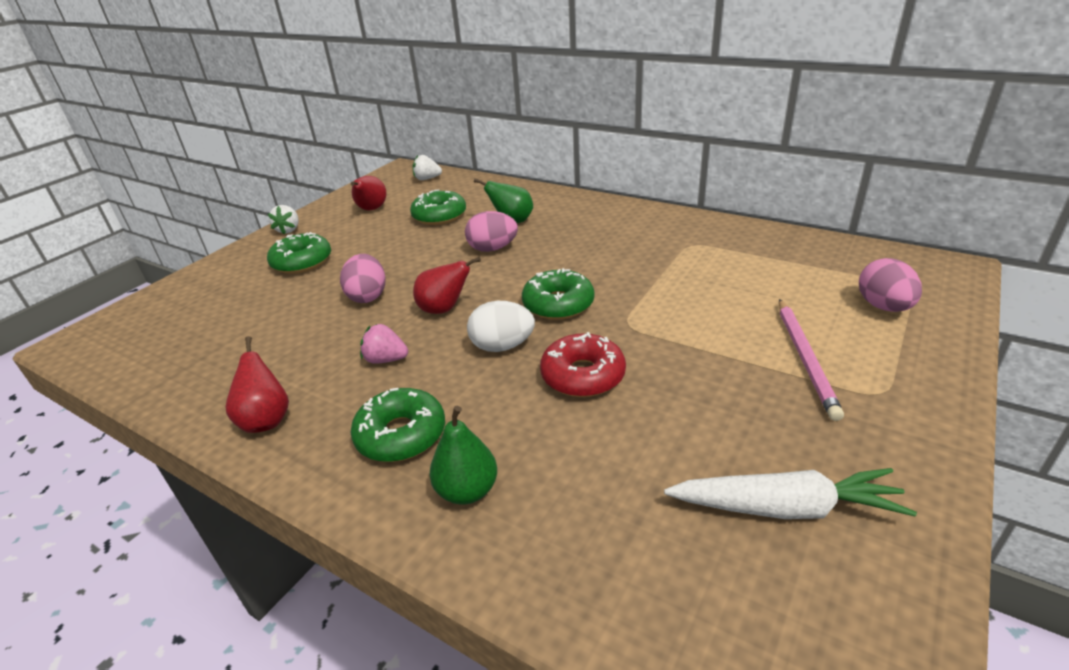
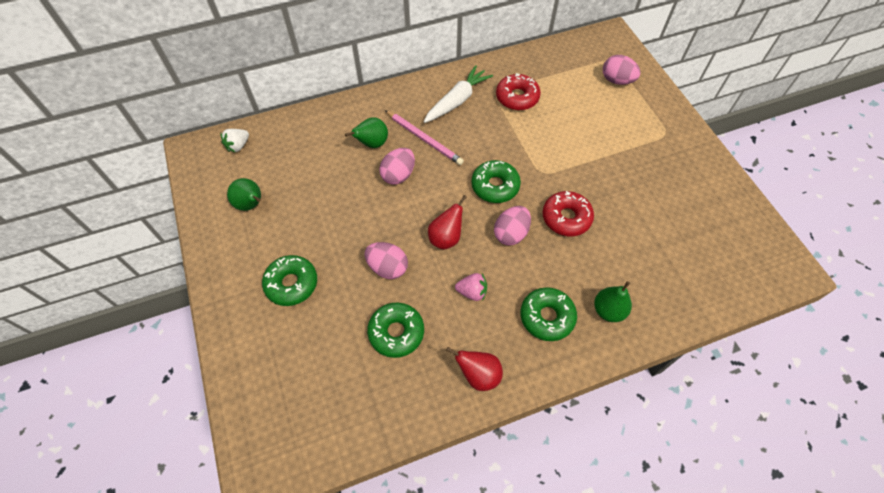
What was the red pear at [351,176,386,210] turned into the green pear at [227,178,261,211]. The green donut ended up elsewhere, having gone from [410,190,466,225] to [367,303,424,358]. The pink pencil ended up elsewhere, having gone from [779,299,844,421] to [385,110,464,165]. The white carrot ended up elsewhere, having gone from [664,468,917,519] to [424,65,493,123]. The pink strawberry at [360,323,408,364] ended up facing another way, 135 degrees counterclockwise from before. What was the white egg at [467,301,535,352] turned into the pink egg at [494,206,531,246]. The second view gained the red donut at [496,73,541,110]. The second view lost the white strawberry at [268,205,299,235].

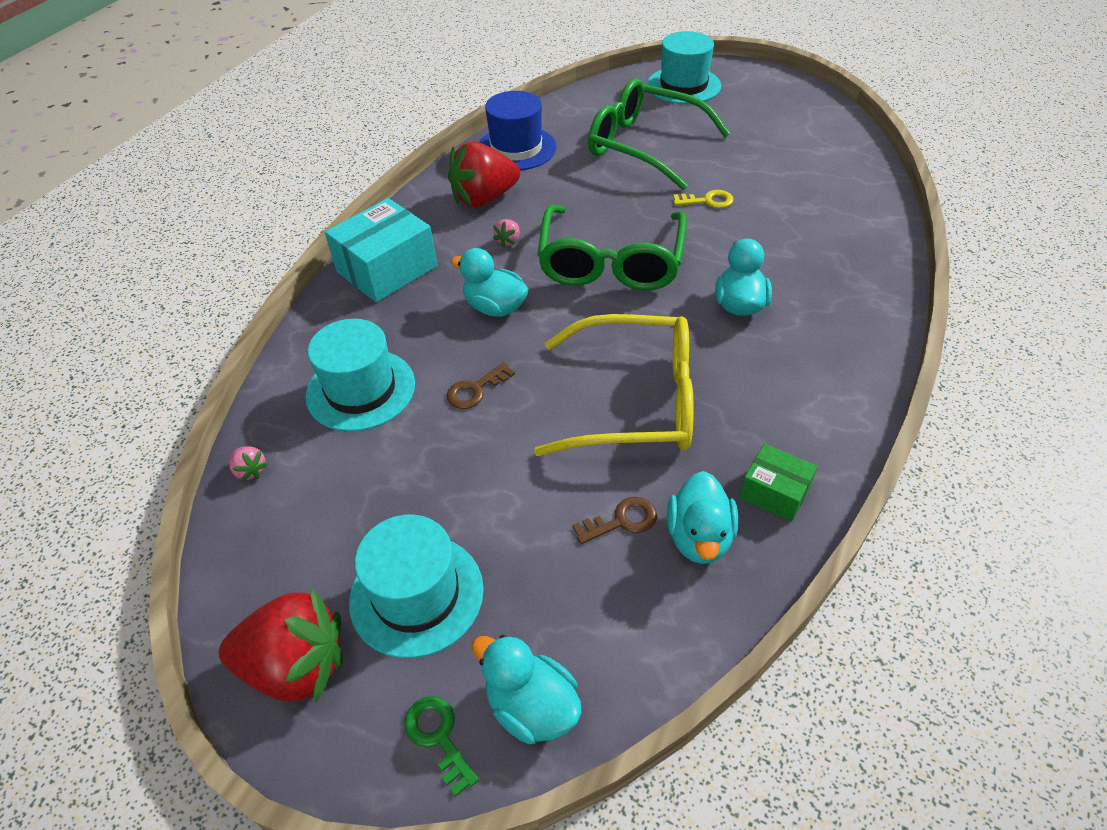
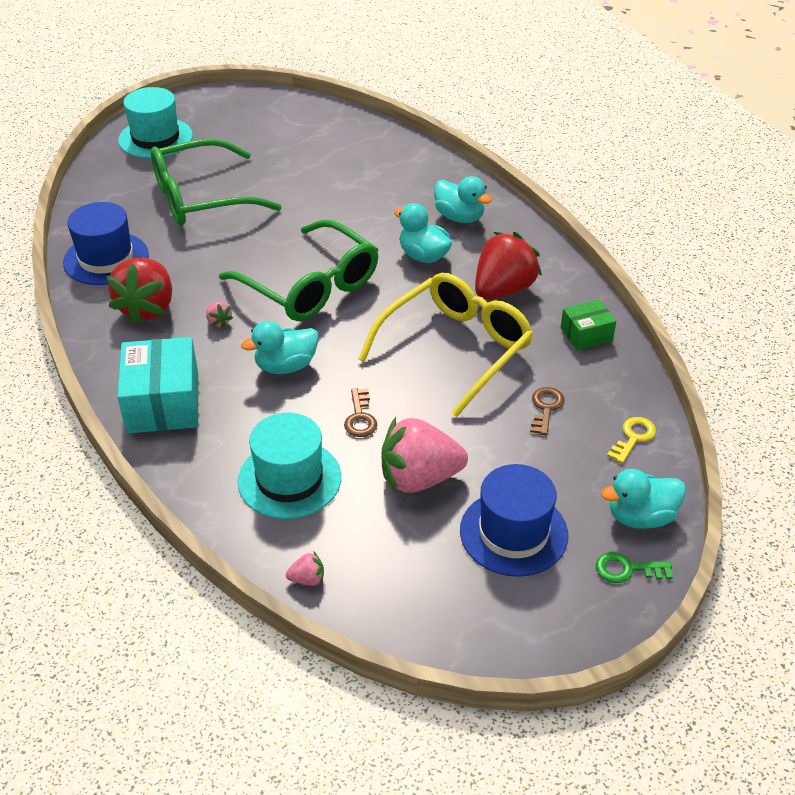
The second view gained the pink strawberry at [382,417,468,493]. The turquoise duck ended up elsewhere, having gone from [667,471,738,564] to [434,176,492,223]. What was the turquoise hat at [349,515,484,658] turned into the blue hat at [460,464,568,577]. The red strawberry ended up elsewhere, having gone from [219,588,343,702] to [475,232,542,300]. The yellow key ended up elsewhere, having gone from [673,190,734,208] to [607,417,656,464].

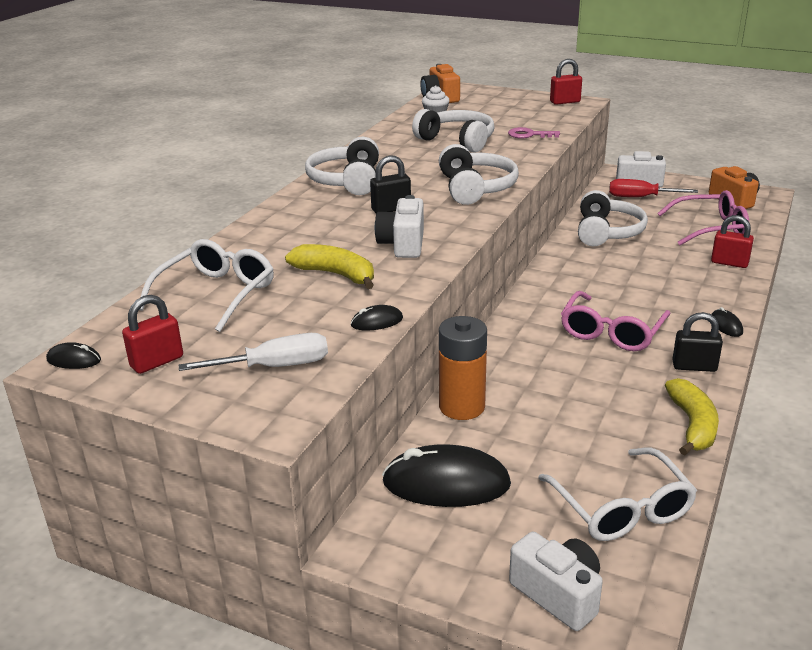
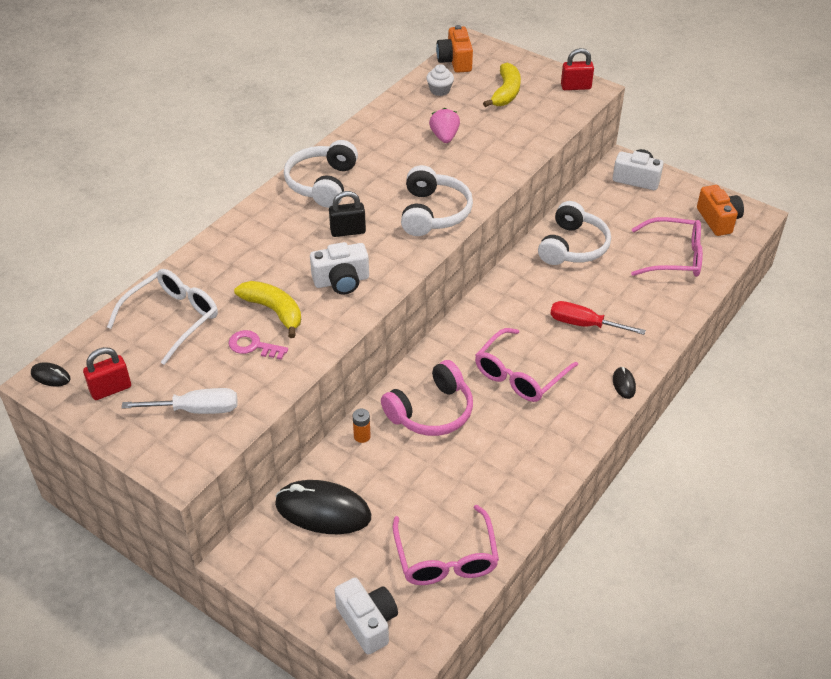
The pink key ended up elsewhere, having gone from [508,127,560,138] to [228,330,288,360]. The white camera at [375,195,424,258] ended up facing another way, 120 degrees counterclockwise from before. The size of the orange battery at [439,316,487,420] changed by a factor of 0.44. The second view gained the pink headphones at [381,360,473,436]. What was the white glasses at [538,448,697,541] turned into the pink glasses at [393,505,499,585]. Where the white headphones stood at [412,109,494,153], the pink strawberry came to stand at [429,108,460,143]. The yellow banana ended up elsewhere, having gone from [665,378,719,456] to [483,63,521,107]. The red screwdriver ended up elsewhere, having gone from [609,179,698,197] to [550,301,646,335]. The second view lost the black mouse at [351,305,403,331]. The second view lost the black padlock at [672,312,723,372]. The second view lost the red padlock at [711,215,754,268].

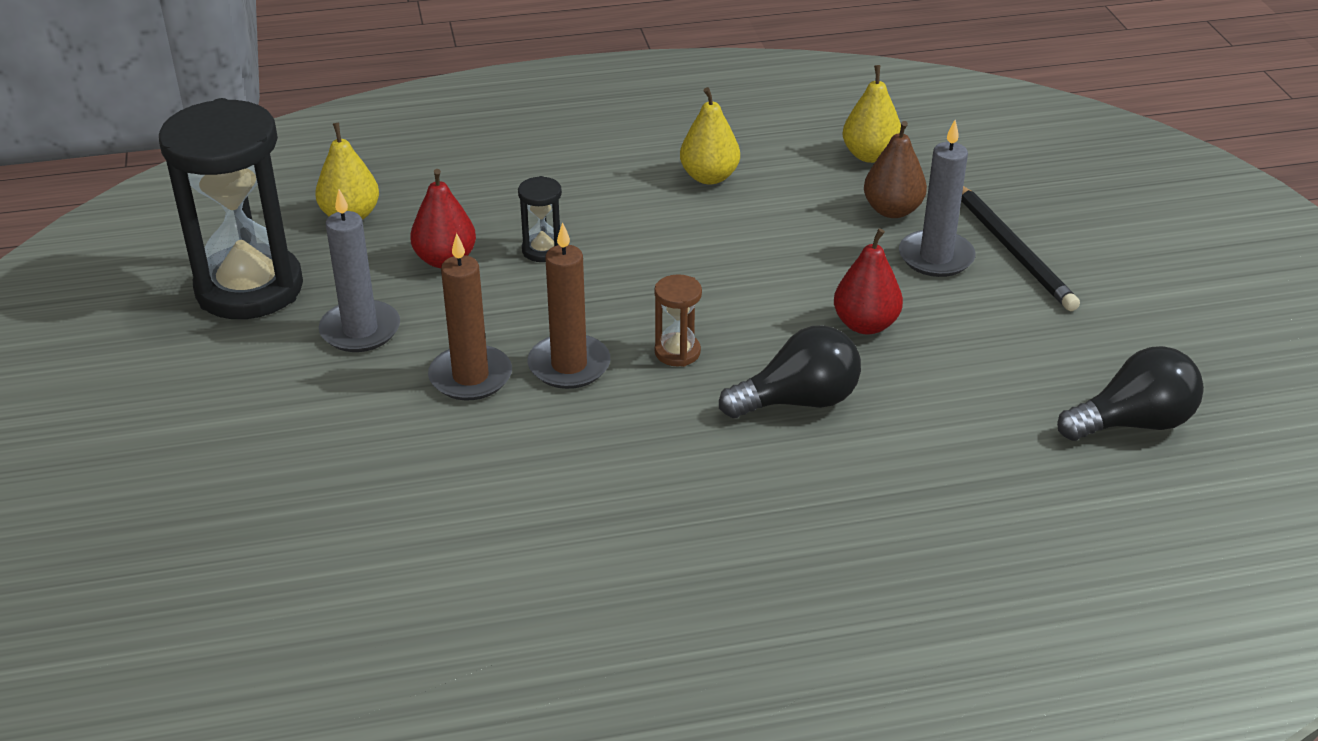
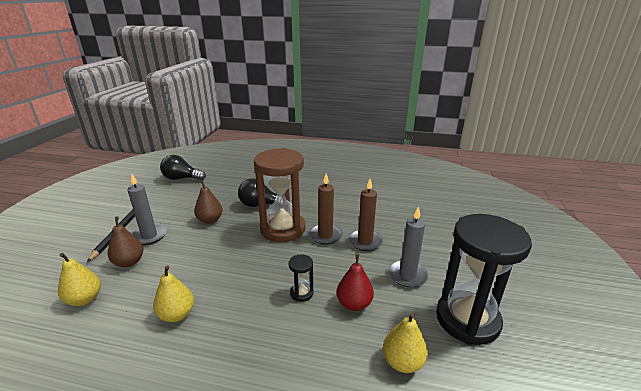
What was the red pear at [834,228,903,334] turned into the brown pear at [194,180,222,224]. The size of the brown hourglass at [654,274,702,367] changed by a factor of 2.43.

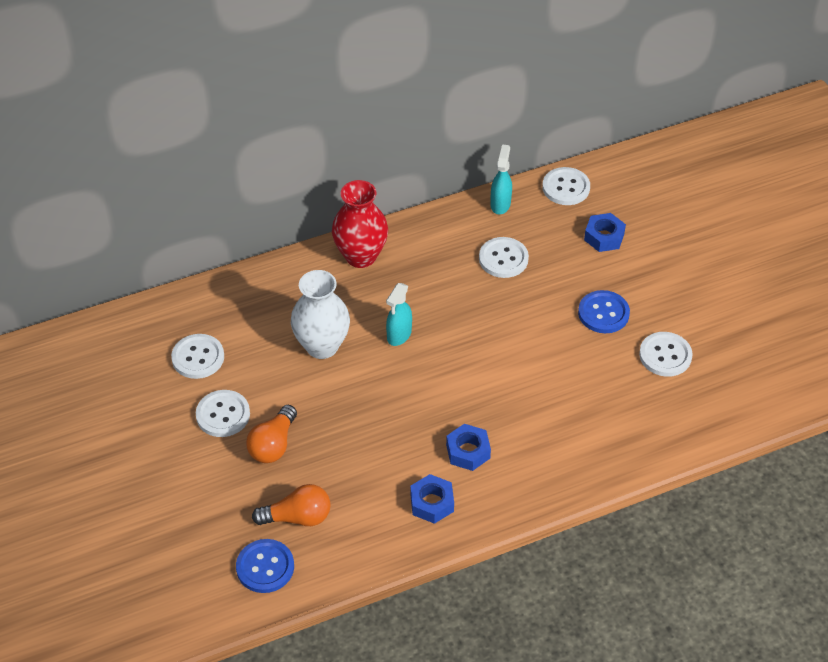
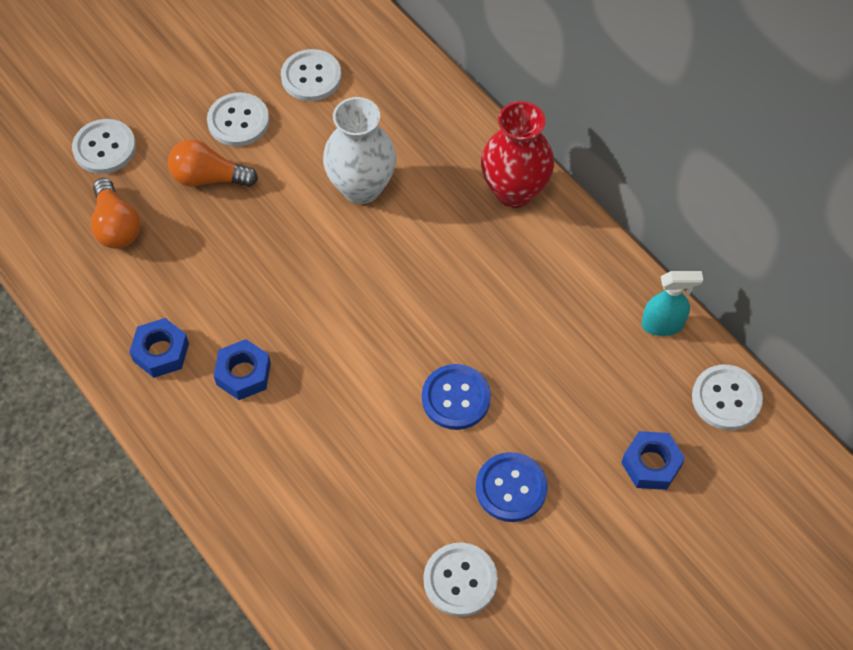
The white button ended up elsewhere, having gone from [479,237,529,278] to [72,119,136,174]. The blue button ended up elsewhere, having gone from [236,539,294,593] to [422,364,491,430]. The second view lost the turquoise spray bottle at [386,283,412,346].

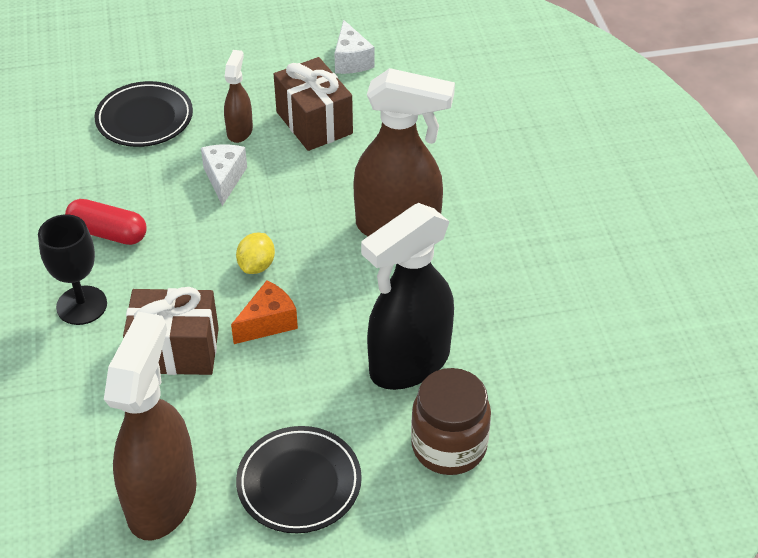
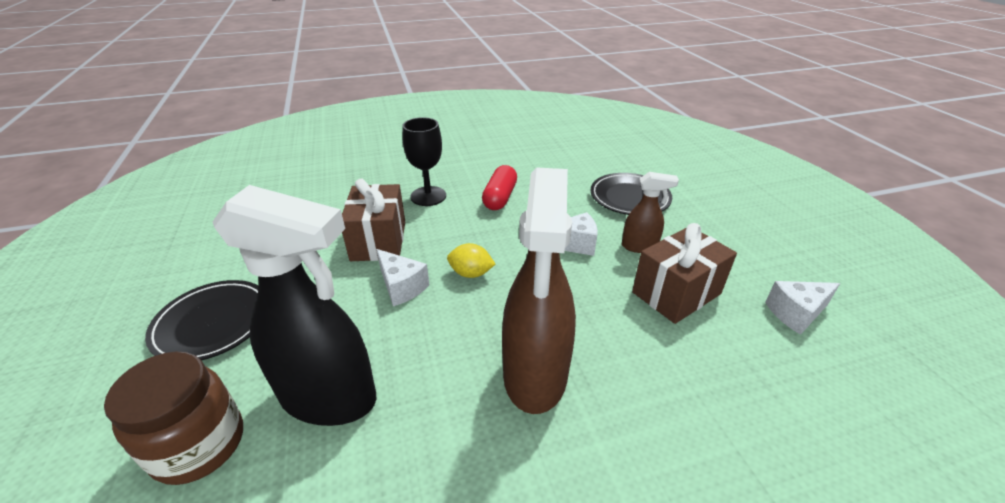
The black spray bottle at [361,203,454,390] ended up facing another way, 150 degrees clockwise from before. What was the orange cheese at [231,280,298,344] turned into the white cheese at [376,249,430,306]. The second view lost the brown spray bottle at [104,312,197,541].

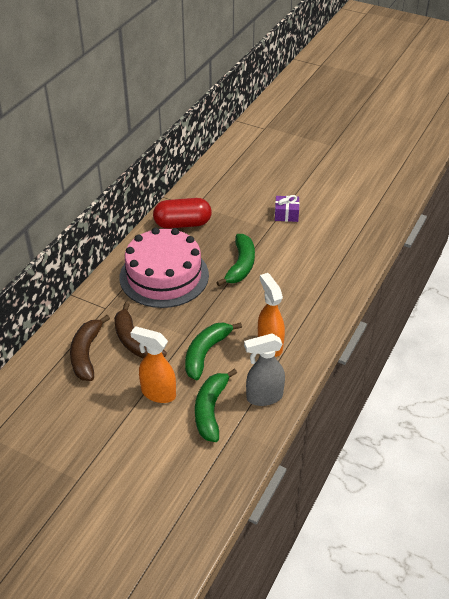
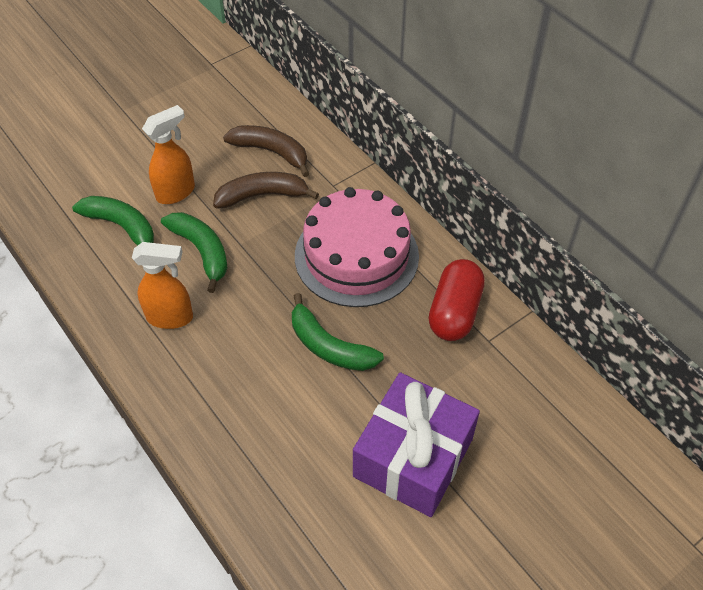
The size of the purple gift at [275,195,300,222] changed by a factor of 2.33. The second view lost the grey spray bottle at [244,334,285,406].

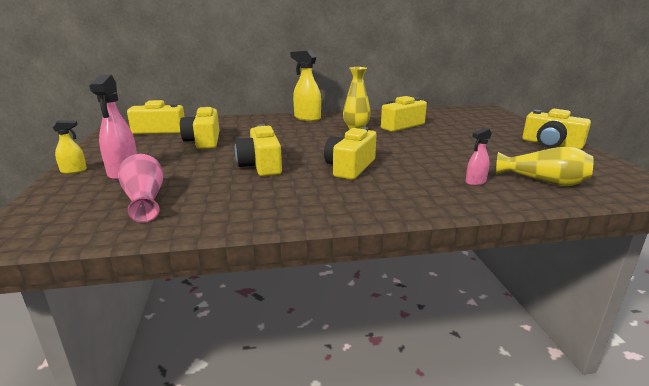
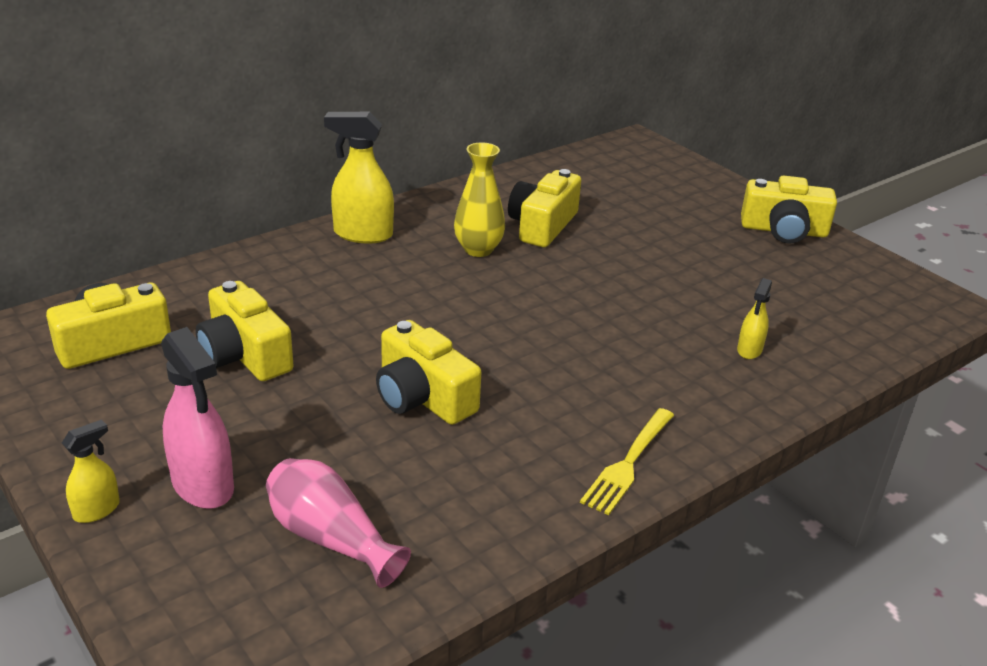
The second view gained the yellow fork at [580,408,674,515]. What was the pink spray bottle at [466,128,492,186] turned into the yellow spray bottle at [737,278,772,359]. The second view lost the yellow camera at [324,127,377,180]. The second view lost the yellow vase at [496,146,594,186].

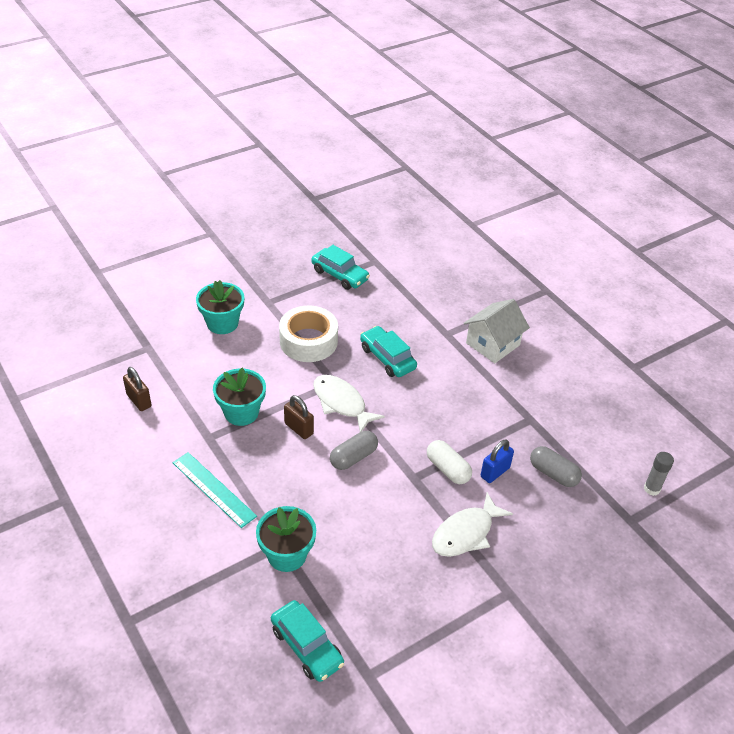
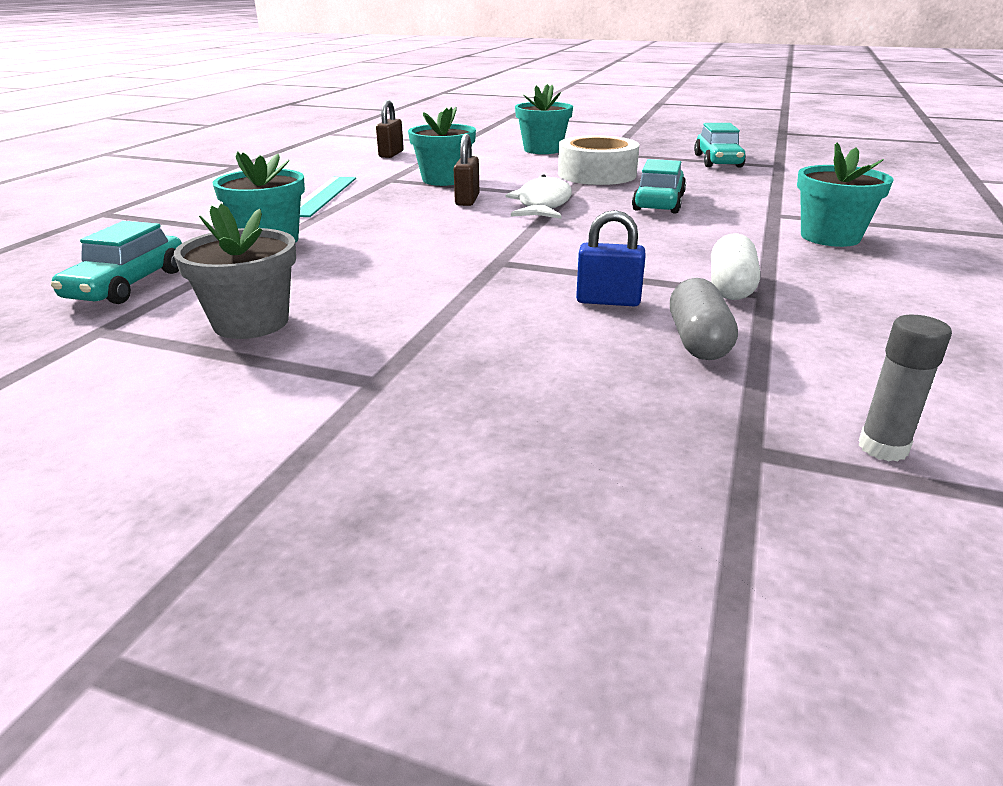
The second view gained the grey flower pot at [174,204,296,339]. The white capsule ended up elsewhere, having gone from [427,440,472,484] to [711,233,760,300]. Where the white house stood at [464,299,530,363], the turquoise flower pot came to stand at [797,142,894,247]. The second view lost the grey capsule at [330,431,378,470]. The second view lost the white fish at [432,492,513,557].

